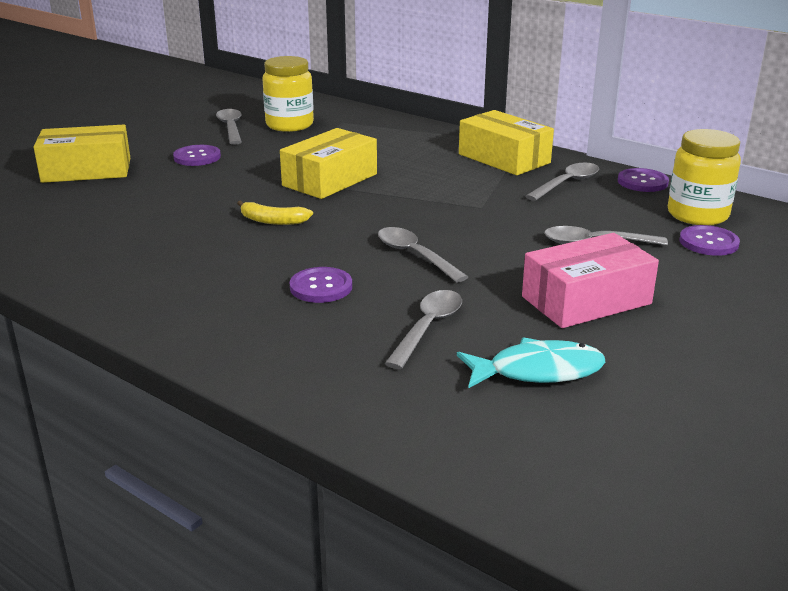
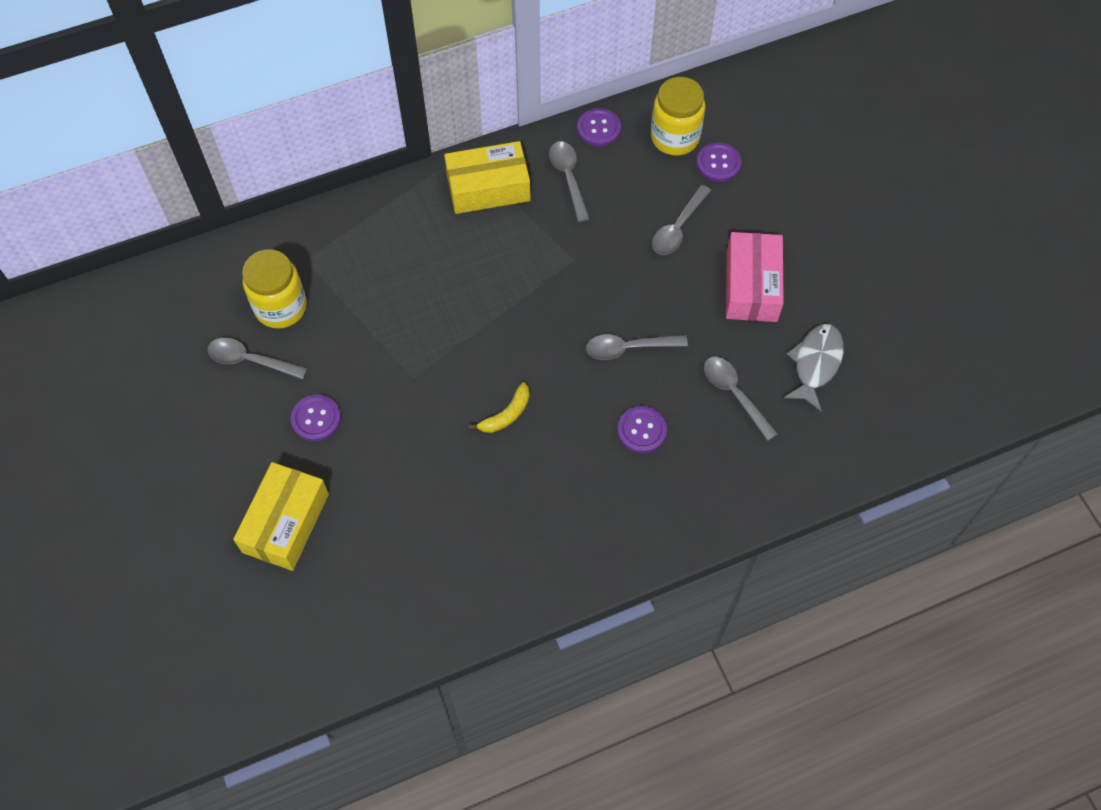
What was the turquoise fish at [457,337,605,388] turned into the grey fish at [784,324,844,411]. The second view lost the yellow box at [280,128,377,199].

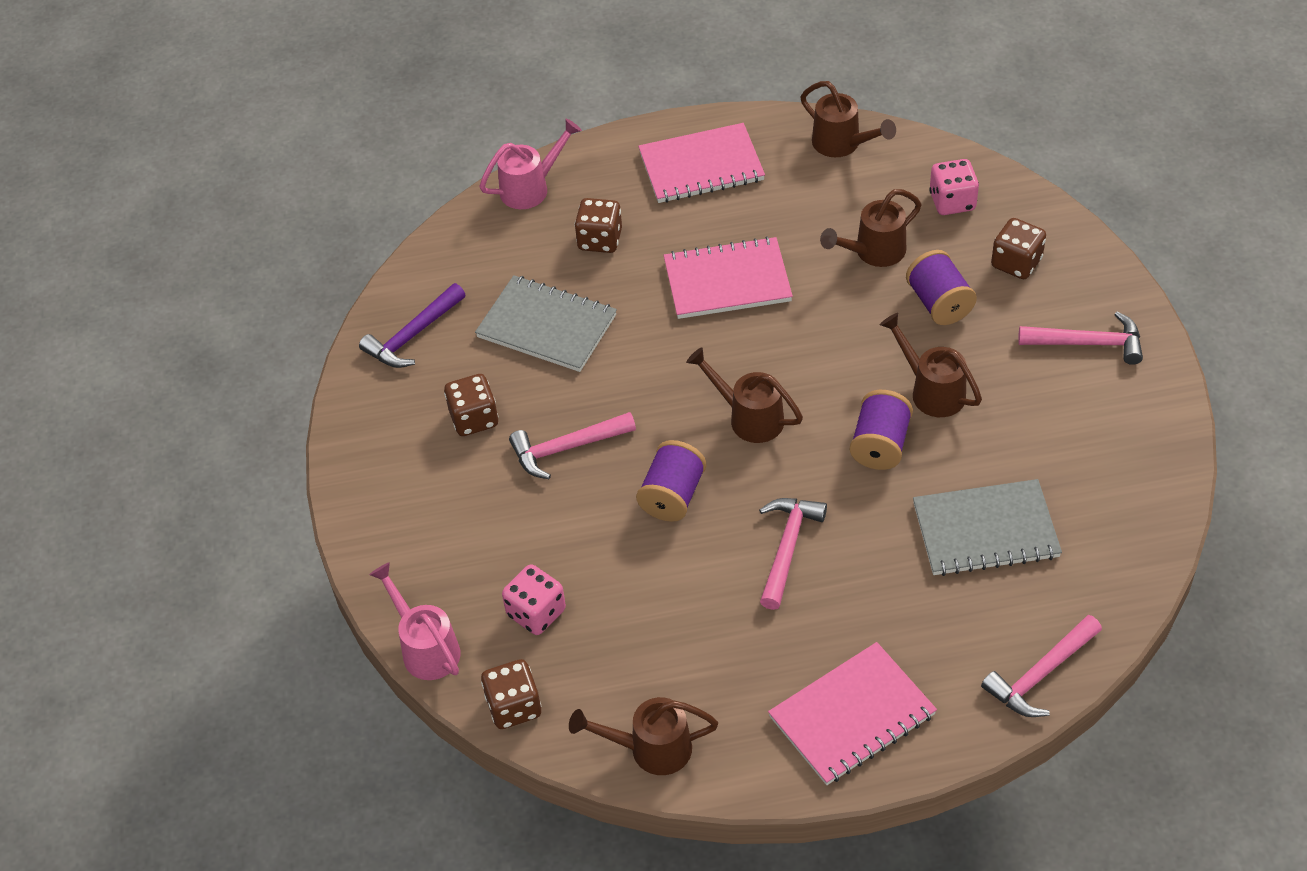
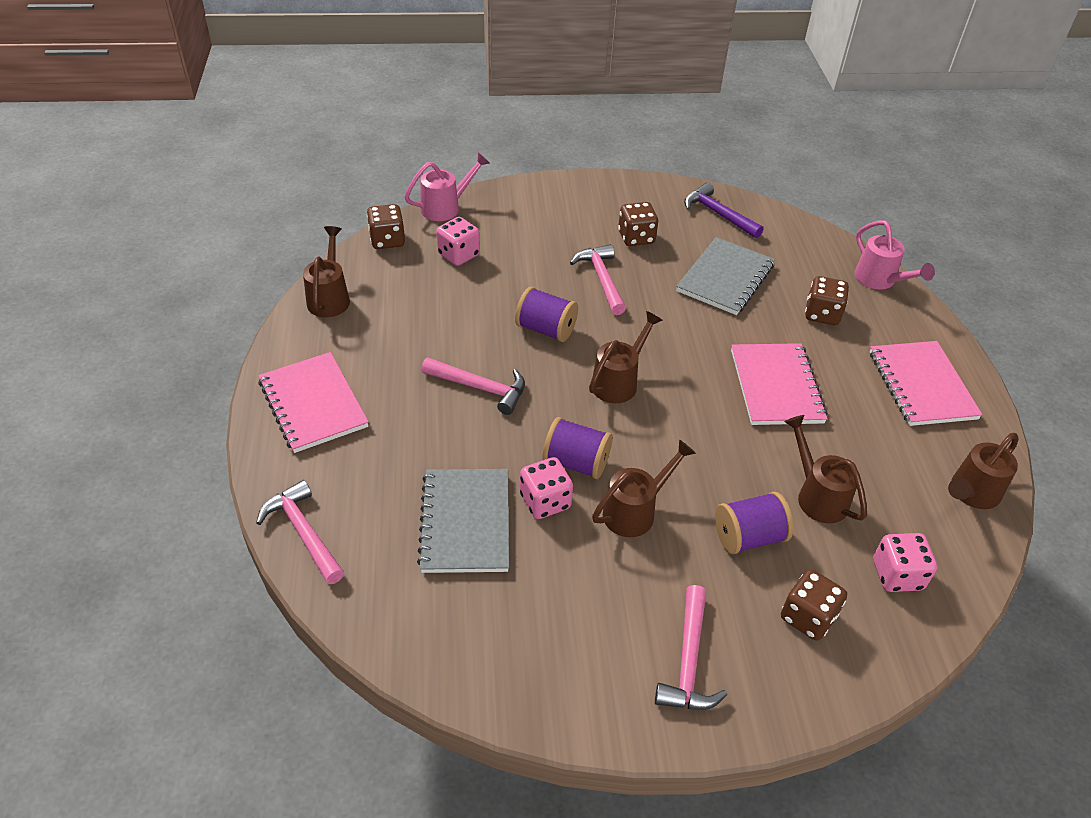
The second view gained the pink dice at [520,457,573,519].

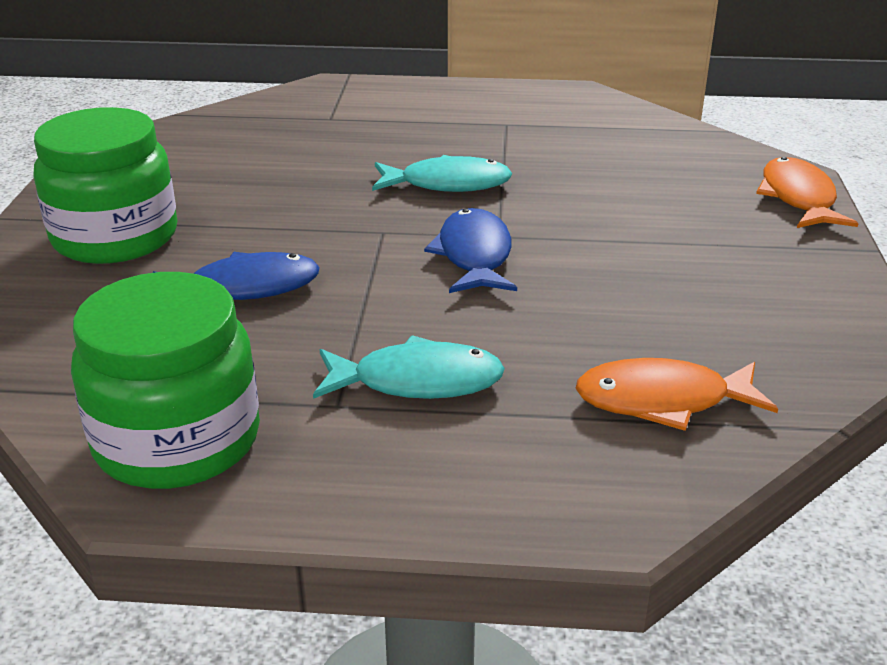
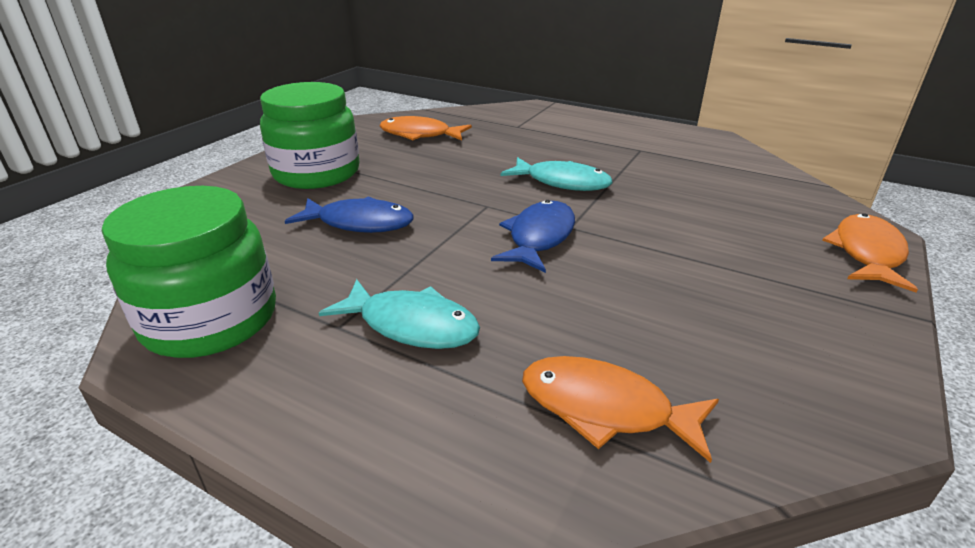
The second view gained the orange fish at [380,116,472,141].

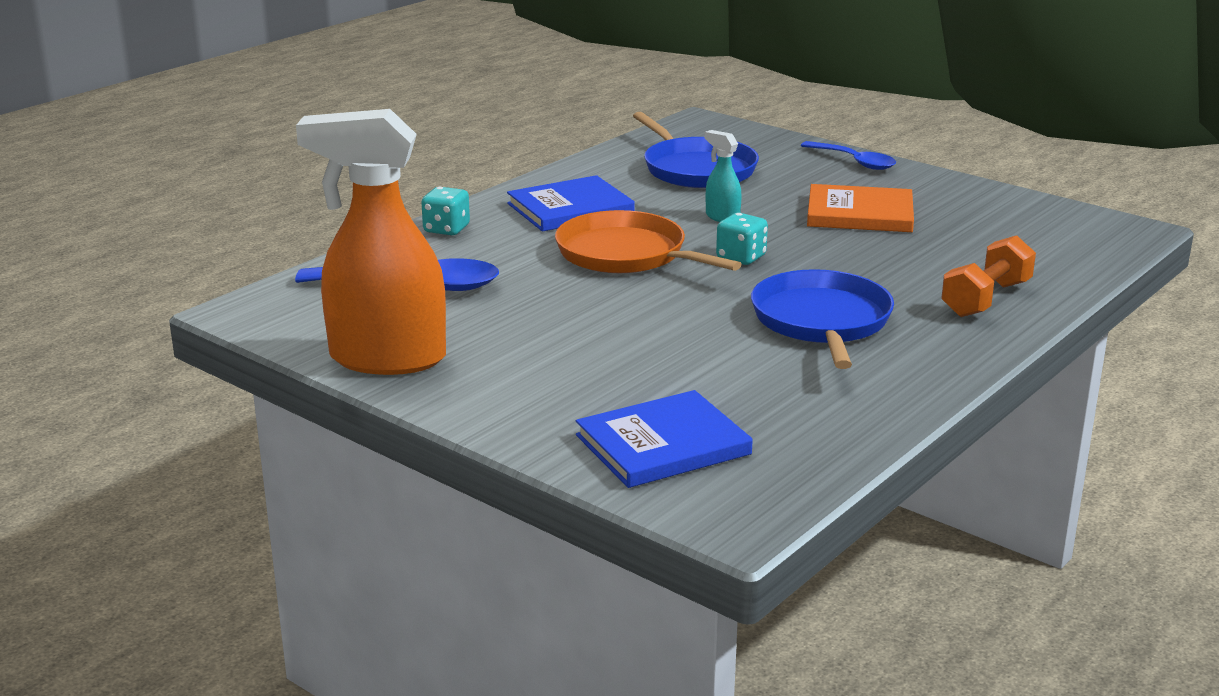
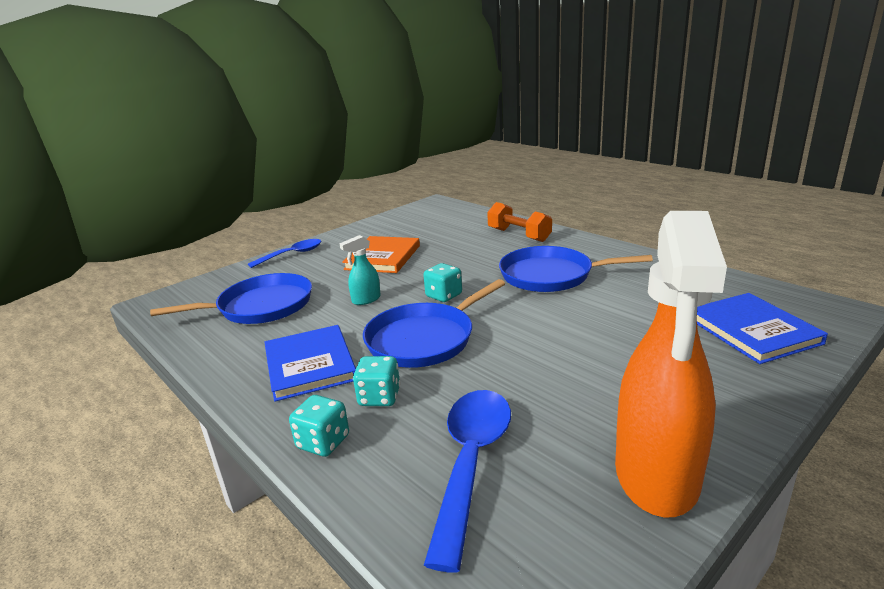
The second view gained the turquoise dice at [353,356,400,406]. What was the orange pan at [555,210,741,273] turned into the blue pan at [363,279,505,368].

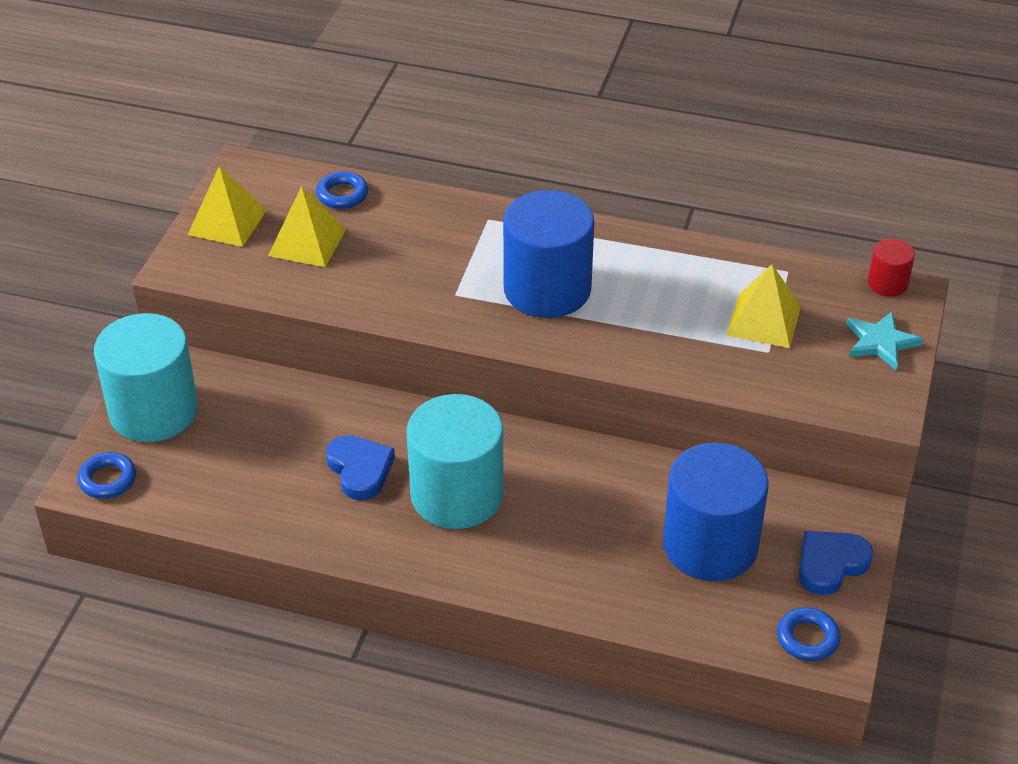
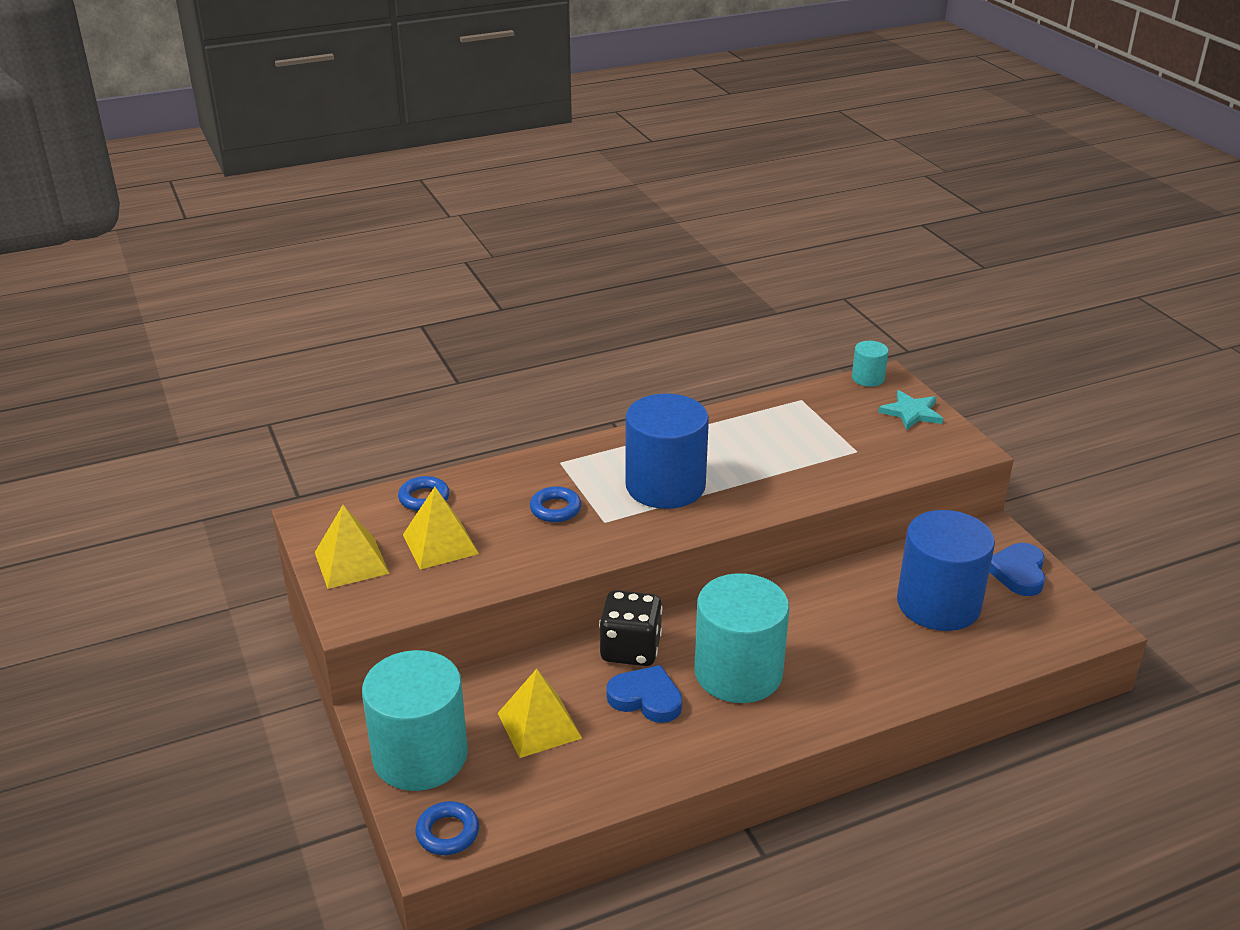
The yellow pyramid ended up elsewhere, having gone from [726,264,801,348] to [498,669,582,758]. The blue ring ended up elsewhere, having gone from [777,607,841,661] to [530,486,581,522]. The second view gained the black dice at [599,590,662,666]. What was the red cylinder at [868,239,915,297] turned into the turquoise cylinder at [852,341,888,387].

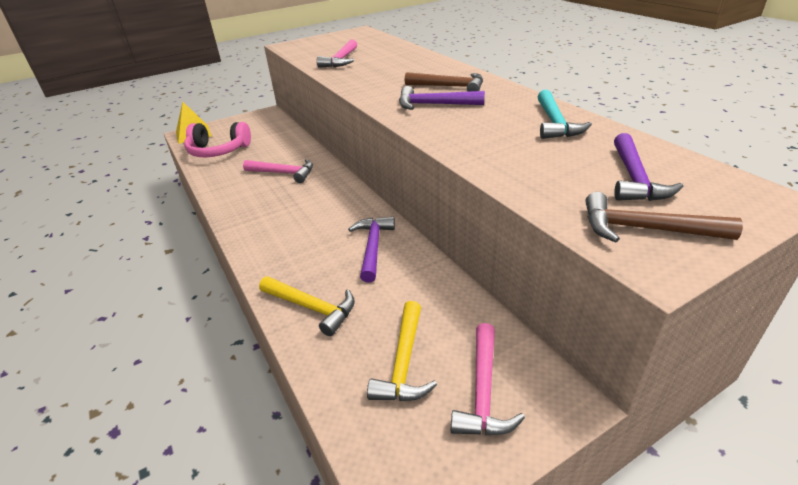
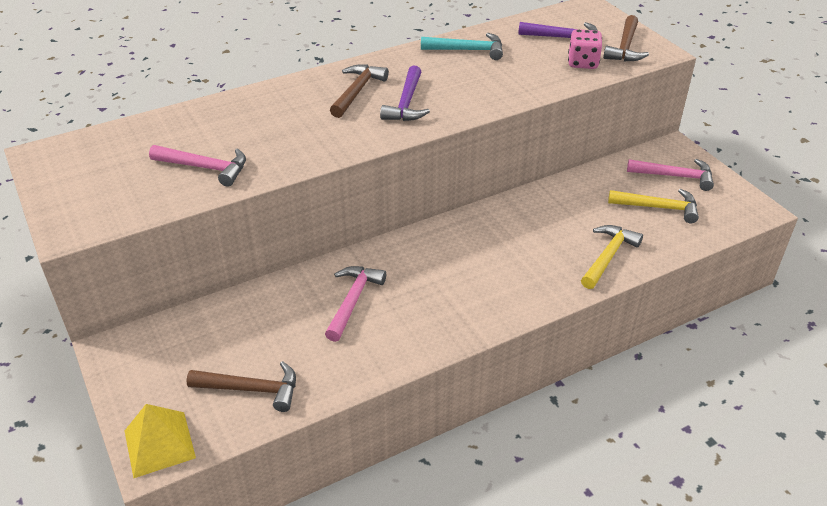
Where the pink headphones stood at [184,122,251,157], the brown hammer came to stand at [186,361,296,412]. The second view gained the pink dice at [568,29,602,69]. The second view lost the purple hammer at [348,216,395,283].

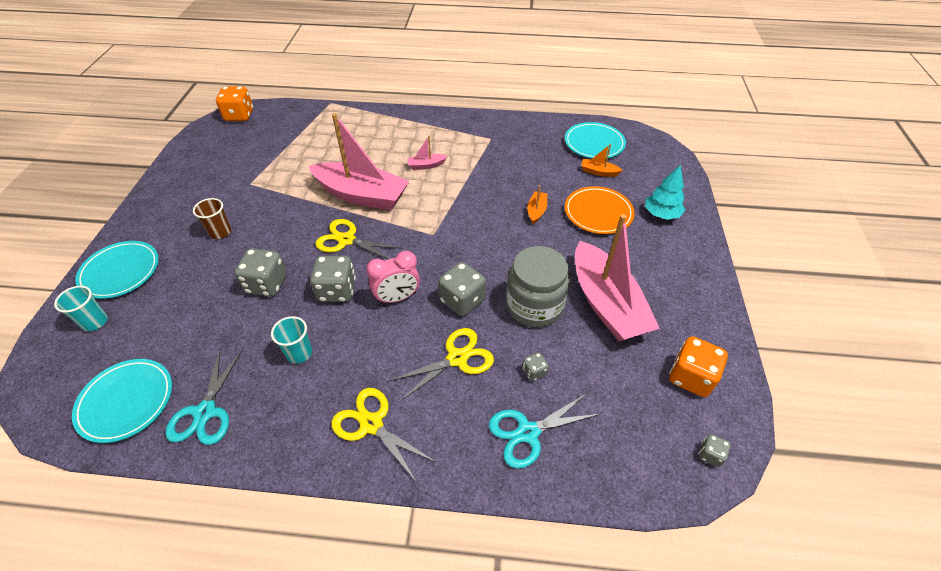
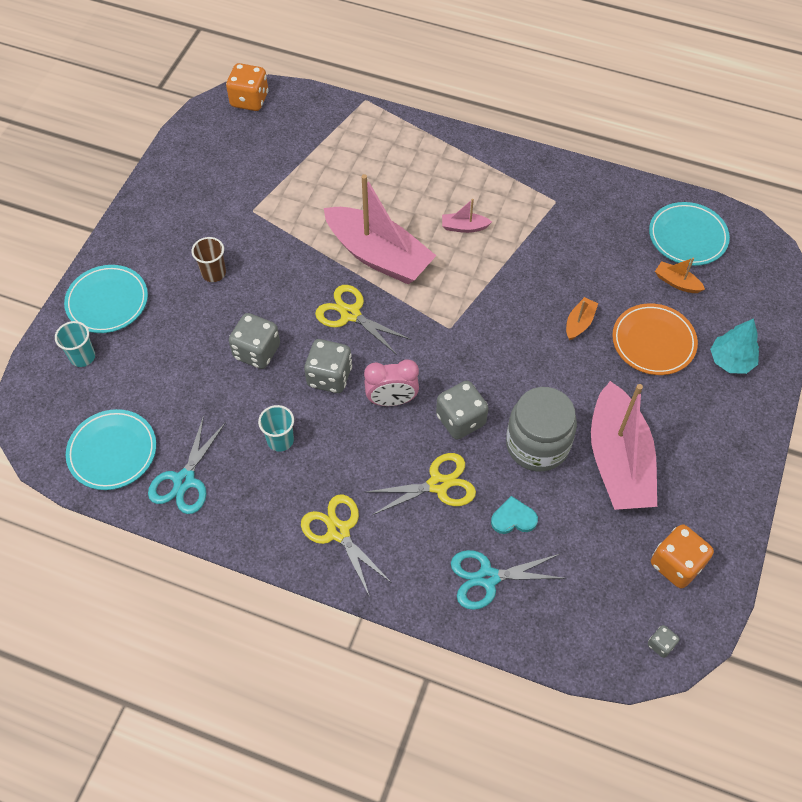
Where the grey dice stood at [522,352,549,381], the turquoise heart came to stand at [491,496,538,534].

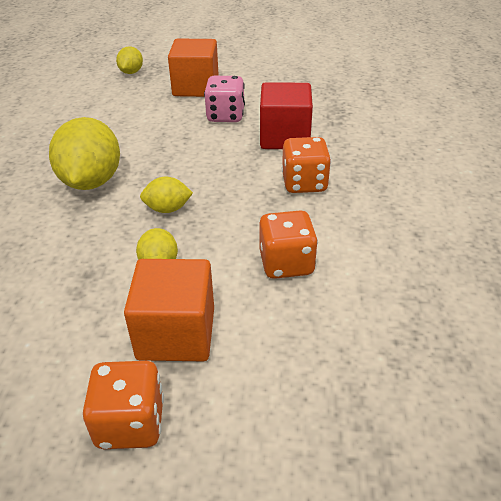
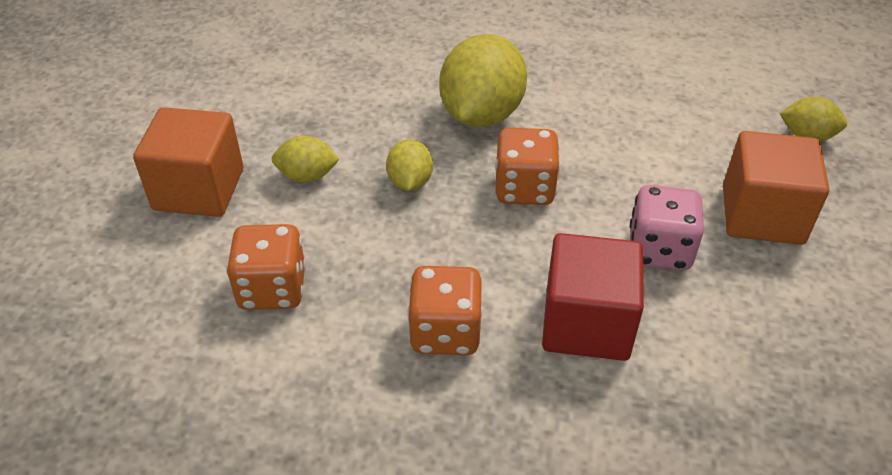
The yellow lemon at [49,117,120,190] ended up facing another way, 75 degrees counterclockwise from before. The orange dice ended up elsewhere, having gone from [83,361,164,449] to [495,128,560,205].

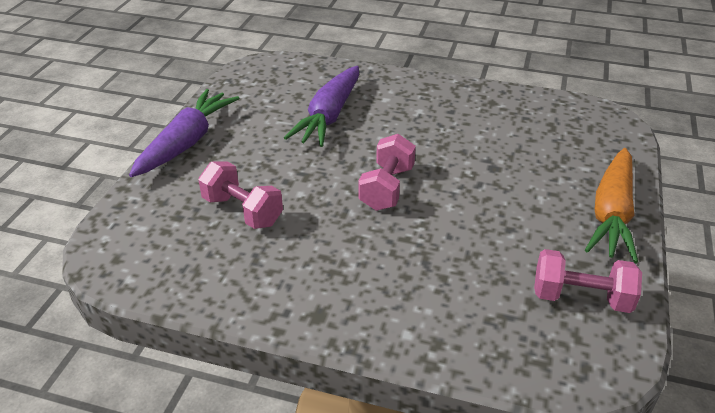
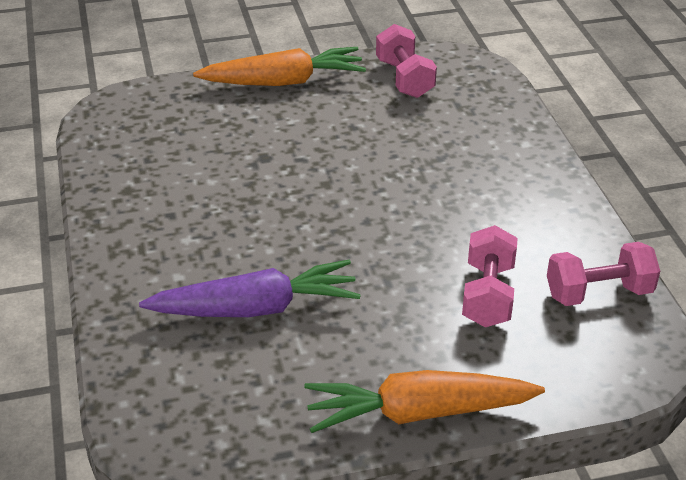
What was the purple carrot at [129,89,239,177] turned into the orange carrot at [304,370,545,433]. The pink dumbbell ended up elsewhere, having gone from [358,134,416,211] to [547,242,660,306].

